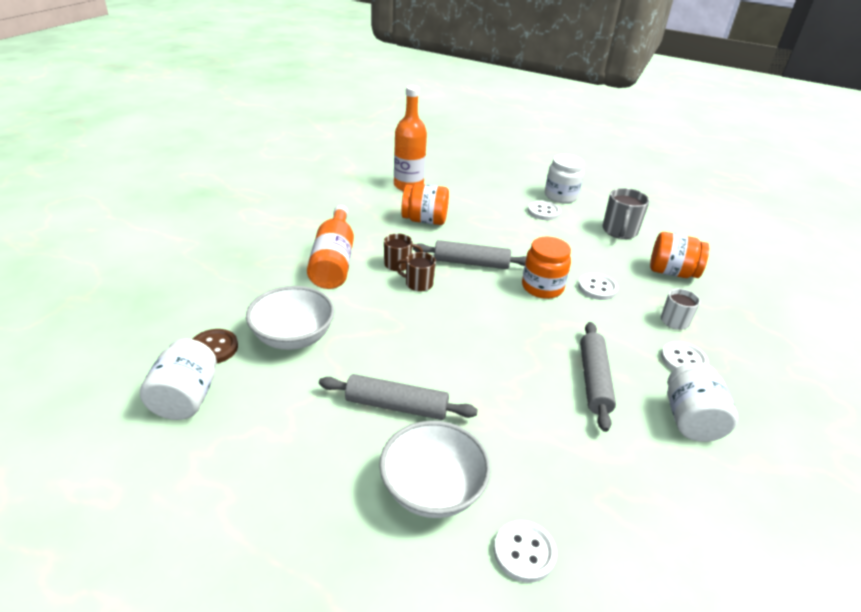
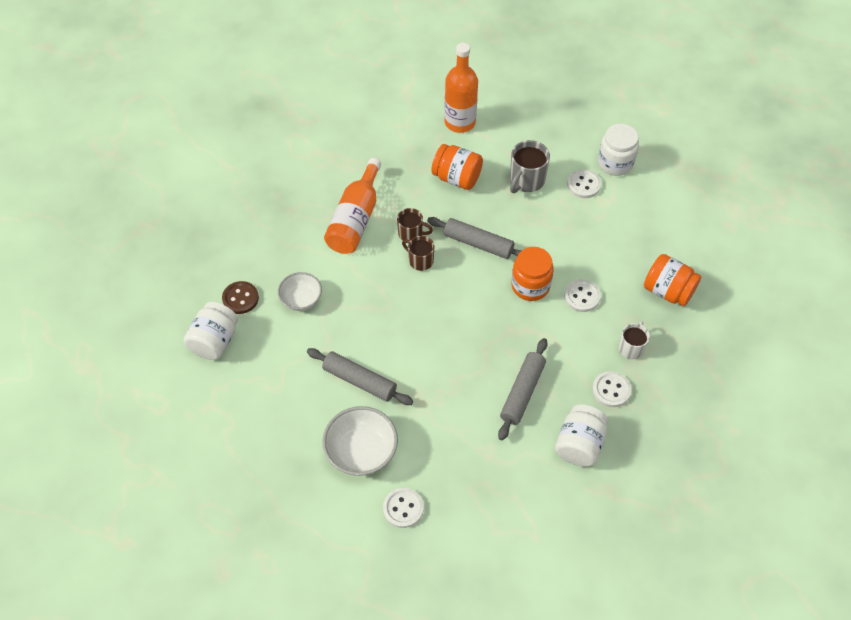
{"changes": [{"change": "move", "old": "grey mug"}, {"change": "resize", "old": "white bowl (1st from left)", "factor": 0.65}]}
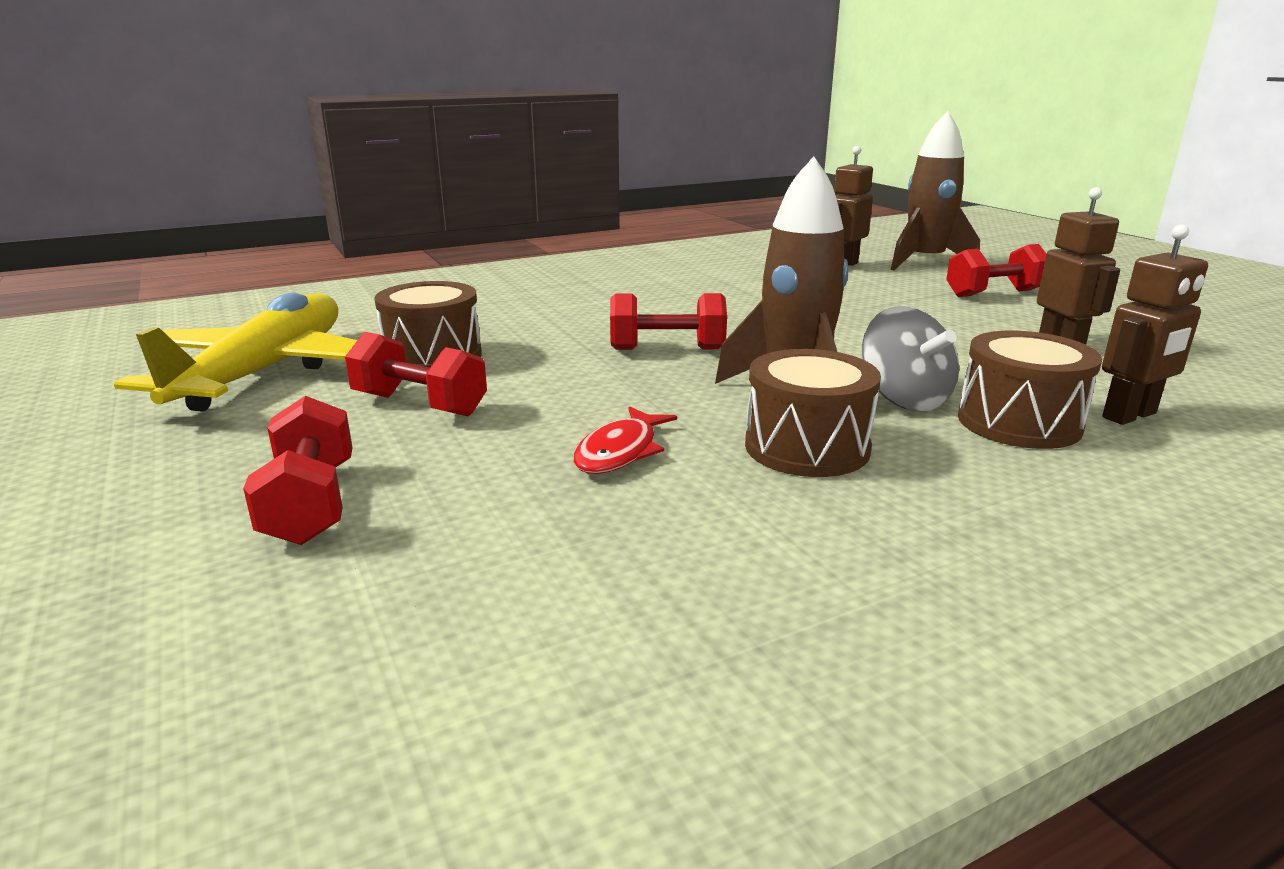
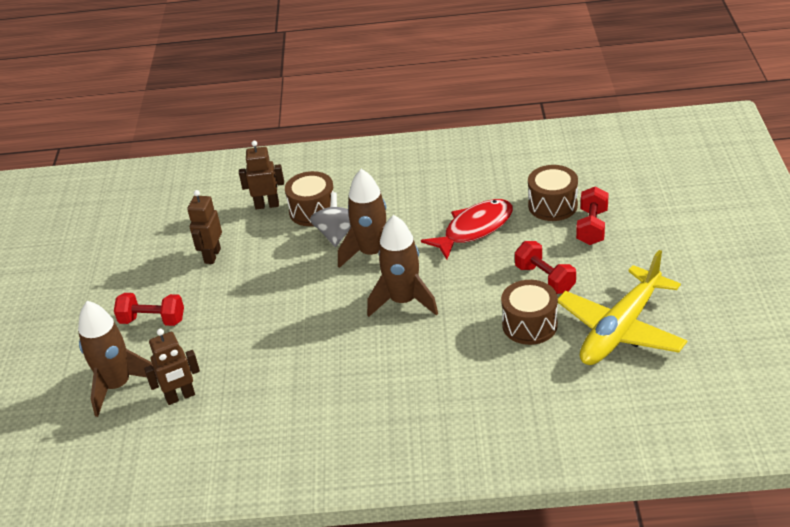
{"changes": [{"change": "replace", "old": "red dumbbell (3rd from left)", "new": "brown rocket (3rd from left)"}, {"change": "move", "old": "brown drum (2nd from left in the first image)", "new": "brown drum (3rd from left)"}, {"change": "resize", "old": "red fish", "factor": 1.69}]}
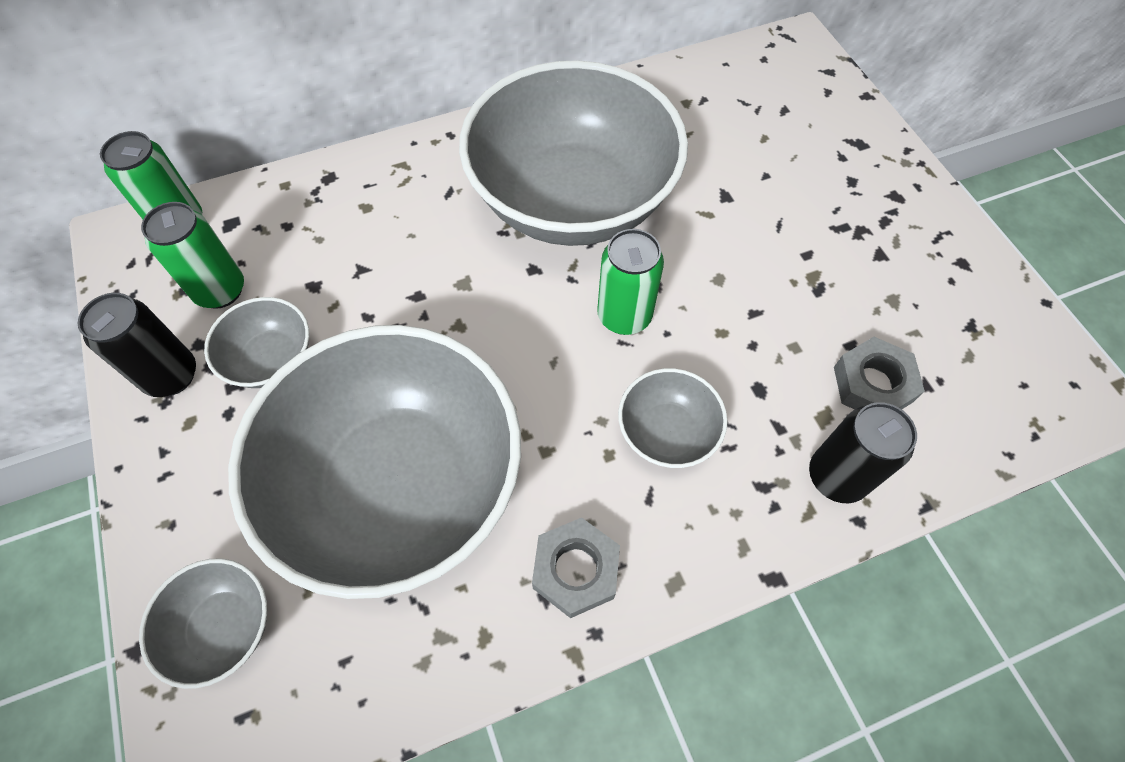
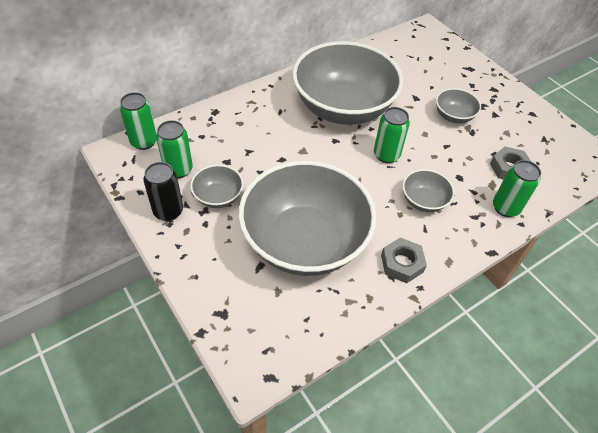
{"changes": [{"change": "recolor", "old": "black can (2nd from left)", "new": "green can (4th from left)"}, {"change": "move", "old": "grey bowl (1st from left in the first image)", "new": "grey bowl (5th from left)"}]}
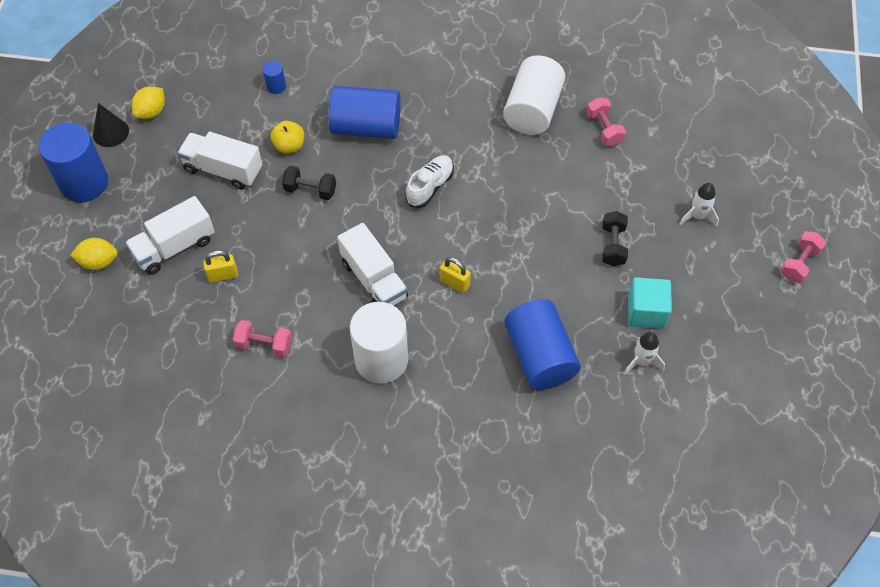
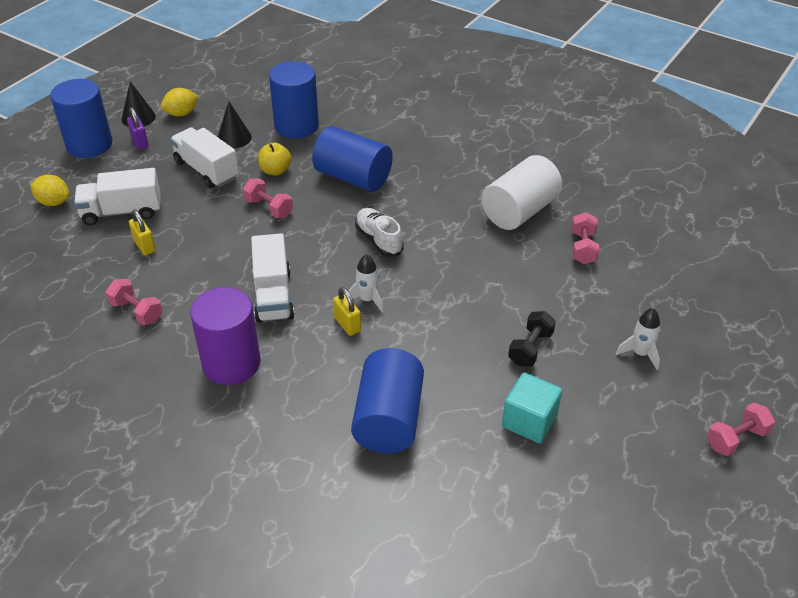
{"changes": [{"change": "resize", "old": "blue cylinder (2nd from left)", "factor": 2.33}, {"change": "rotate", "old": "white shoe", "degrees": -90}, {"change": "recolor", "old": "black dumbbell (1st from left)", "new": "pink dumbbell (2nd from left)"}, {"change": "rotate", "old": "yellow padlock (1st from left)", "degrees": 45}, {"change": "recolor", "old": "white cylinder (1st from left)", "new": "purple cylinder"}, {"change": "move", "old": "white rocket (1st from left)"}, {"change": "insert", "new": "black cone (2nd from left)"}, {"change": "insert", "new": "purple padlock"}]}
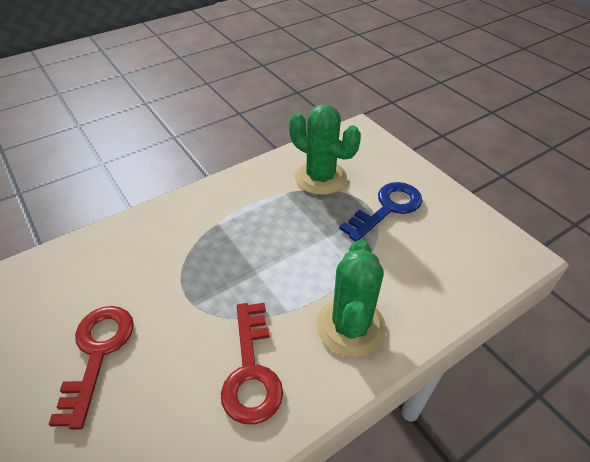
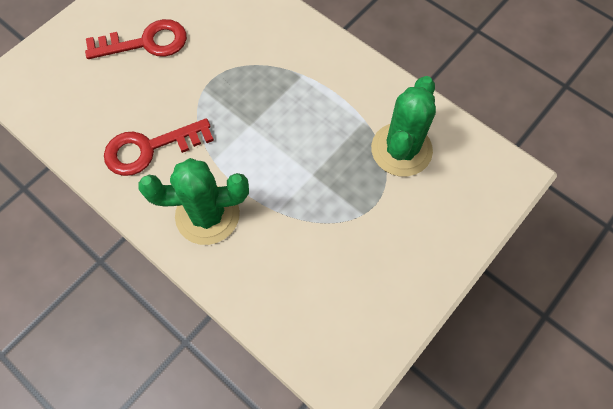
{"changes": [{"change": "delete", "old": "blue key"}]}
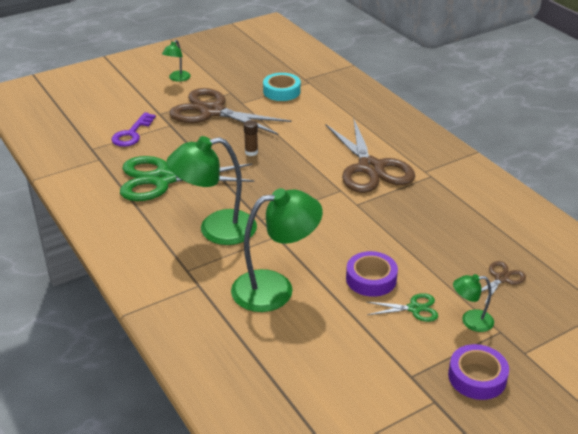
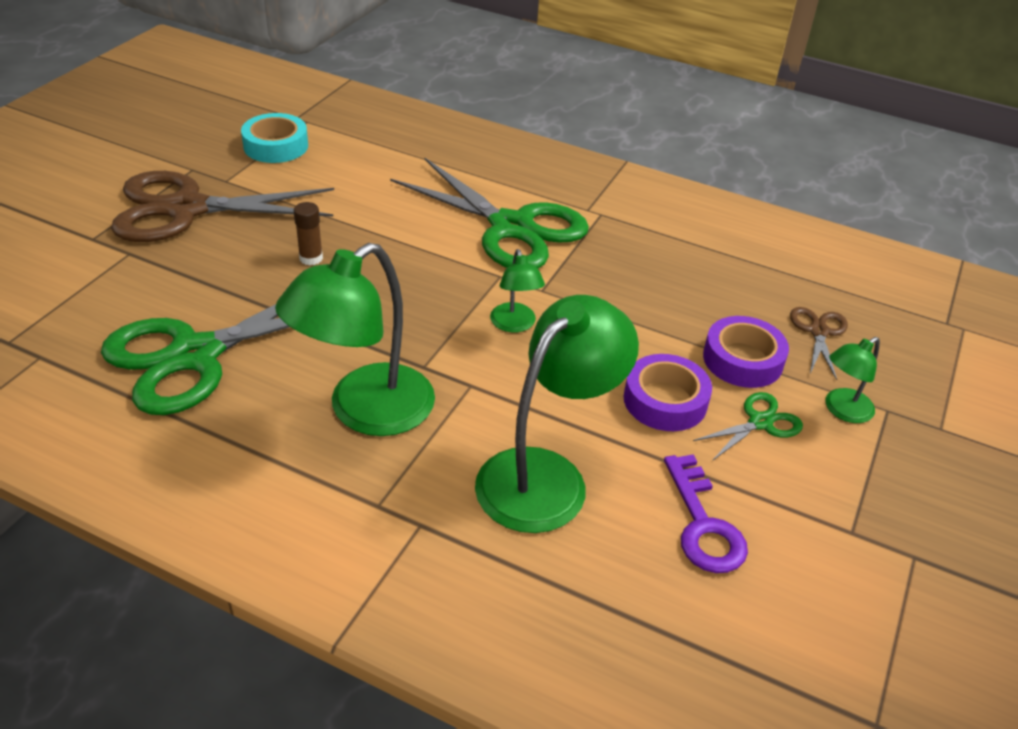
{"changes": [{"change": "move", "old": "green lamp (1st from left in the first image)", "new": "green lamp (2nd from left)"}, {"change": "move", "old": "purple key"}, {"change": "recolor", "old": "brown scissors (2nd from left)", "new": "green scissors (2nd from left)"}, {"change": "move", "old": "purple tape (2nd from left)"}]}
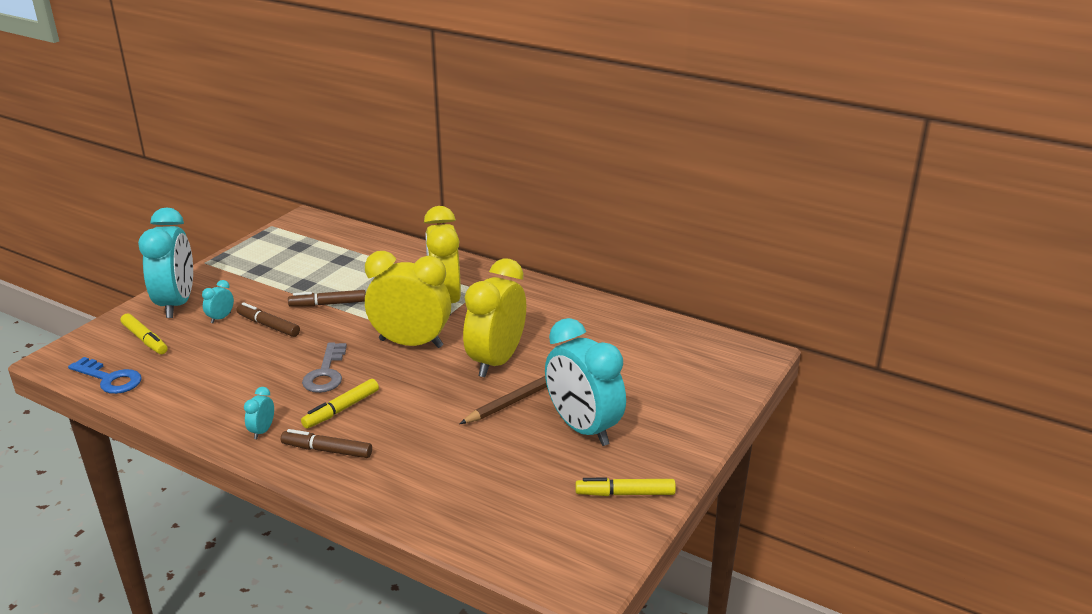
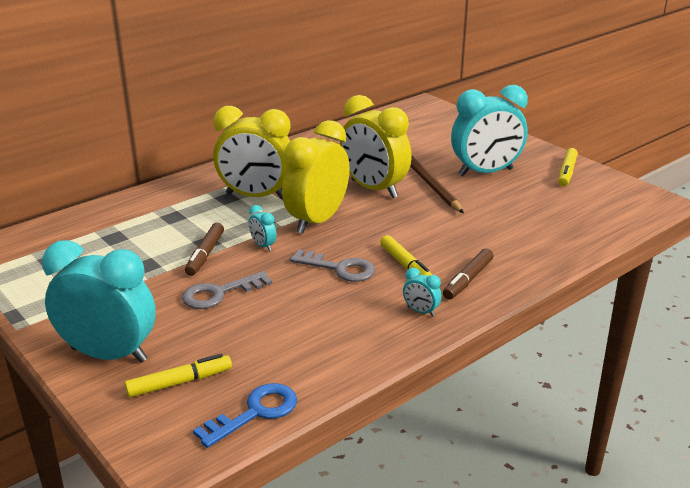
{"changes": [{"change": "move", "old": "turquoise clock (2nd from left)"}, {"change": "replace", "old": "brown marker (1st from left)", "new": "grey key (1st from left)"}]}
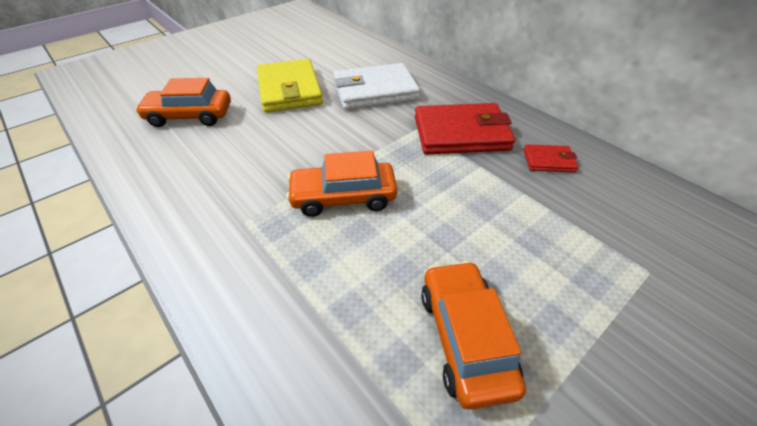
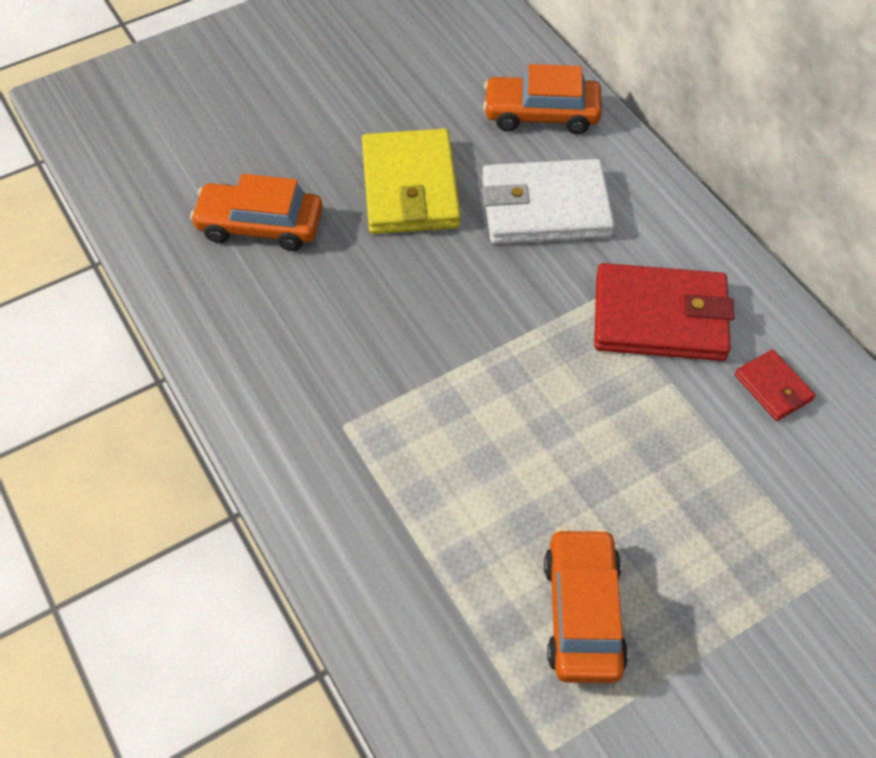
{"changes": [{"change": "rotate", "old": "red wallet (2nd from left)", "degrees": 45}, {"change": "move", "old": "orange car (2nd from left)"}]}
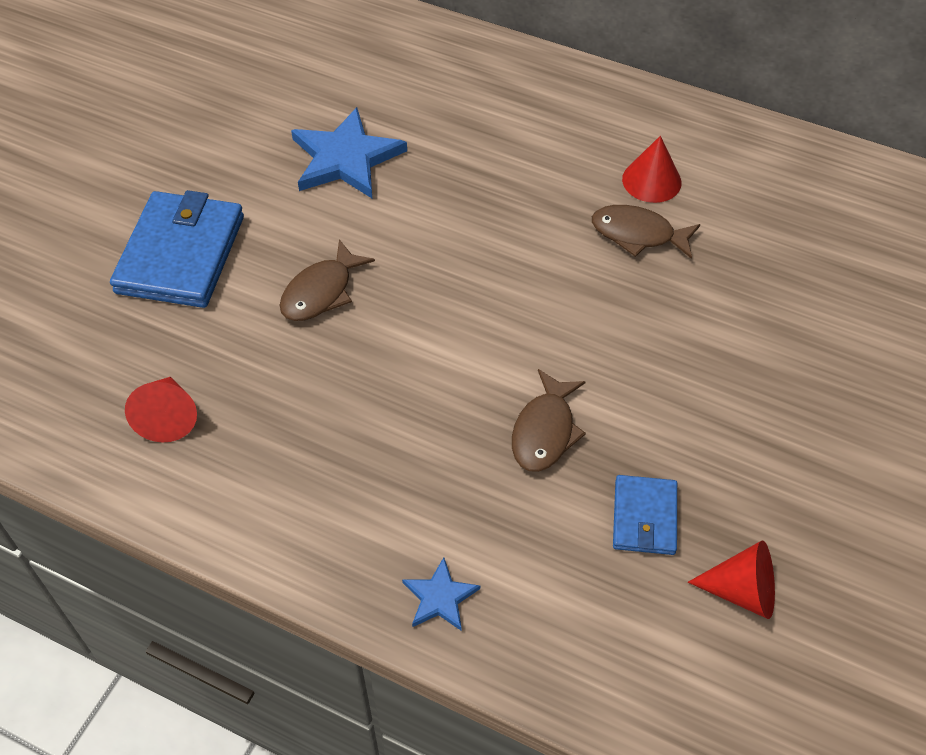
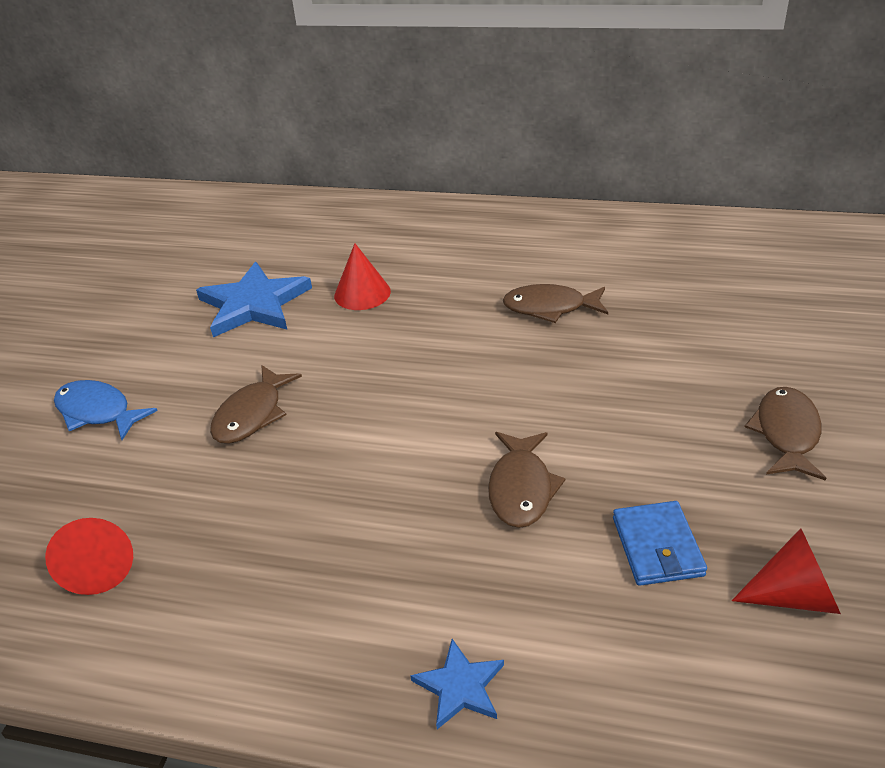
{"changes": [{"change": "move", "old": "red cone (2nd from left)"}, {"change": "replace", "old": "blue wallet (1st from left)", "new": "blue fish"}, {"change": "insert", "new": "brown fish (4th from left)"}]}
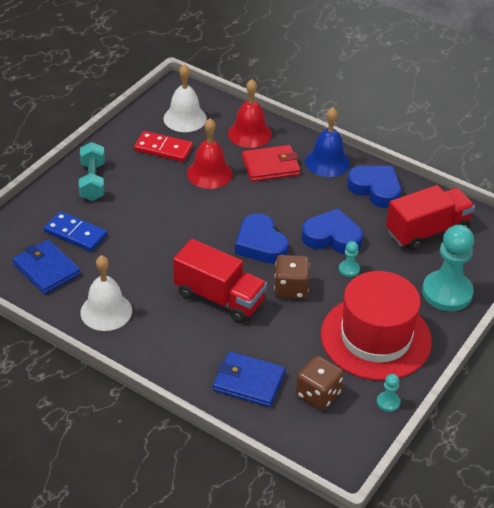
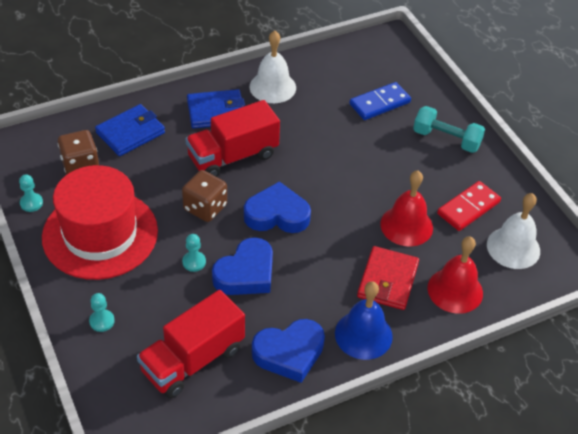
{"changes": [{"change": "rotate", "old": "red truck (2nd from left in the first image)", "degrees": 45}, {"change": "resize", "old": "turquoise pawn (3rd from left in the first image)", "factor": 0.43}, {"change": "move", "old": "blue wallet (1st from left in the first image)", "new": "blue wallet (2nd from left)"}]}
